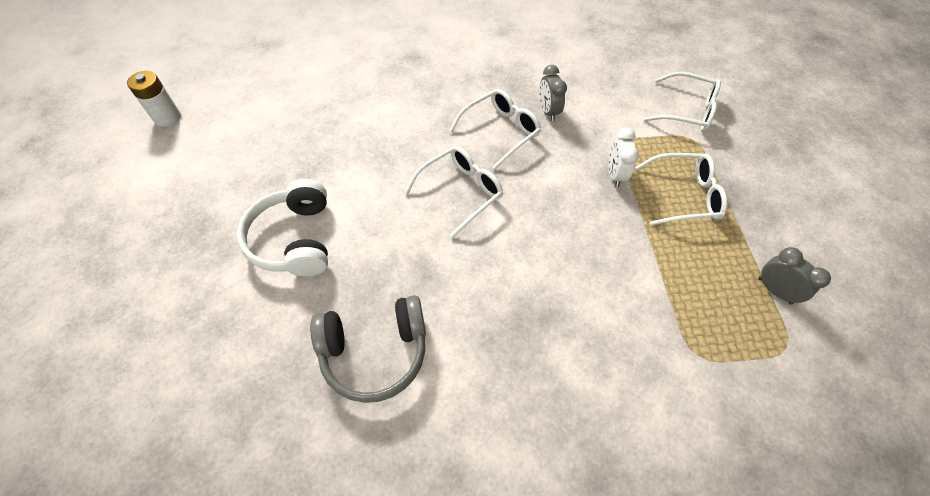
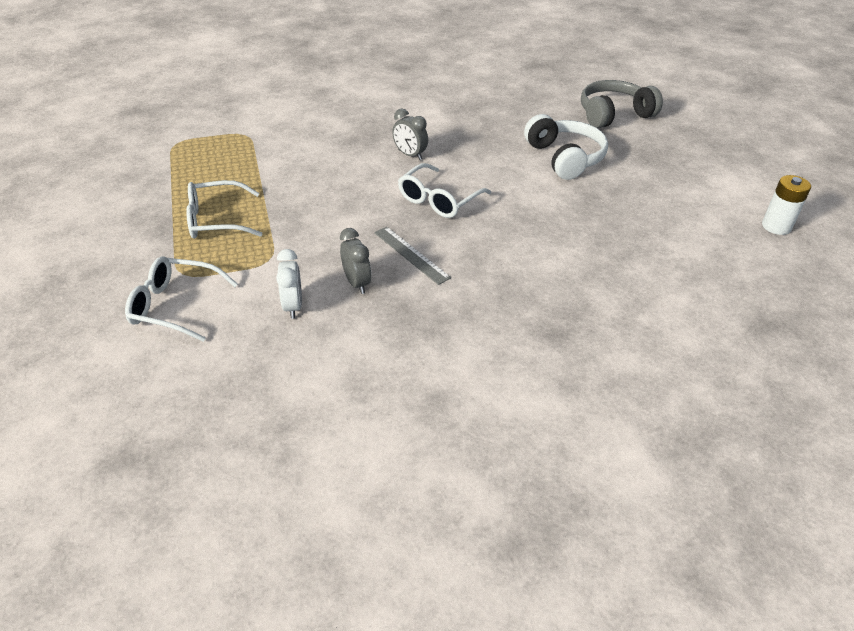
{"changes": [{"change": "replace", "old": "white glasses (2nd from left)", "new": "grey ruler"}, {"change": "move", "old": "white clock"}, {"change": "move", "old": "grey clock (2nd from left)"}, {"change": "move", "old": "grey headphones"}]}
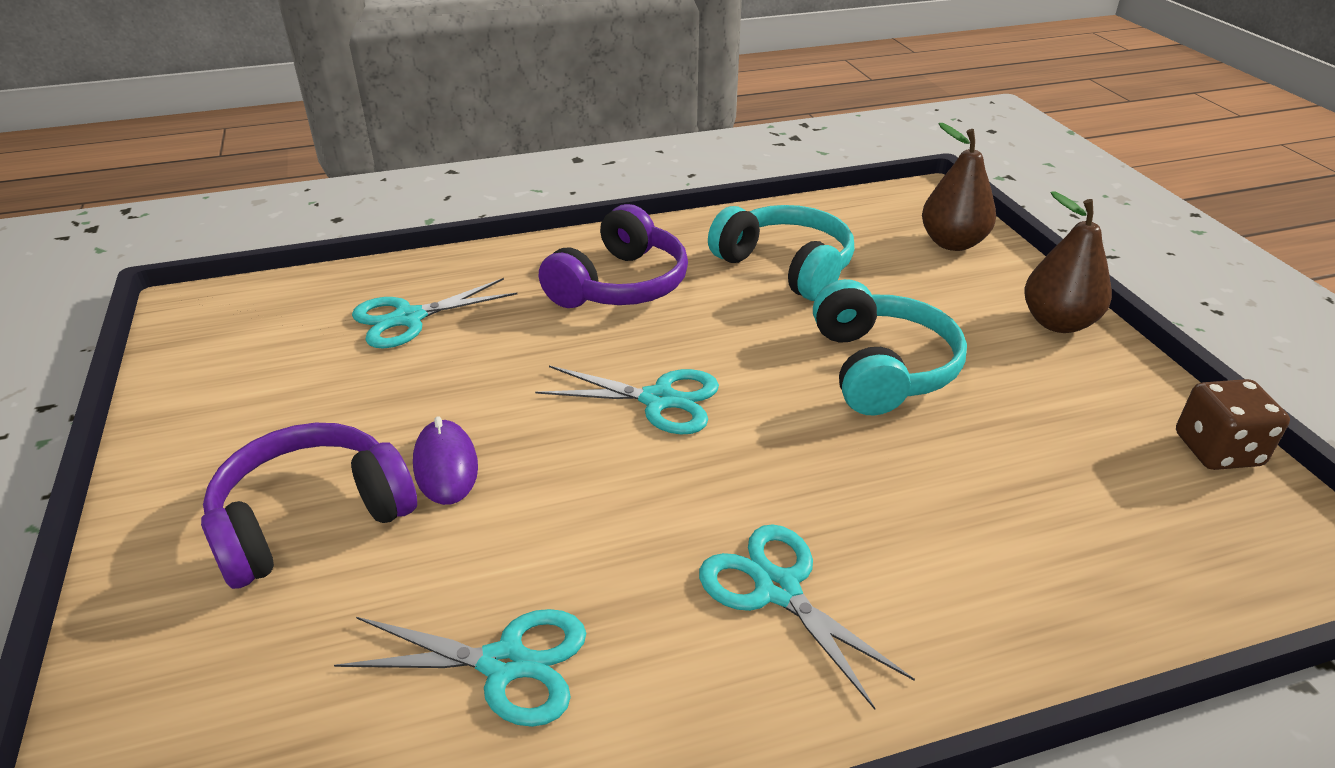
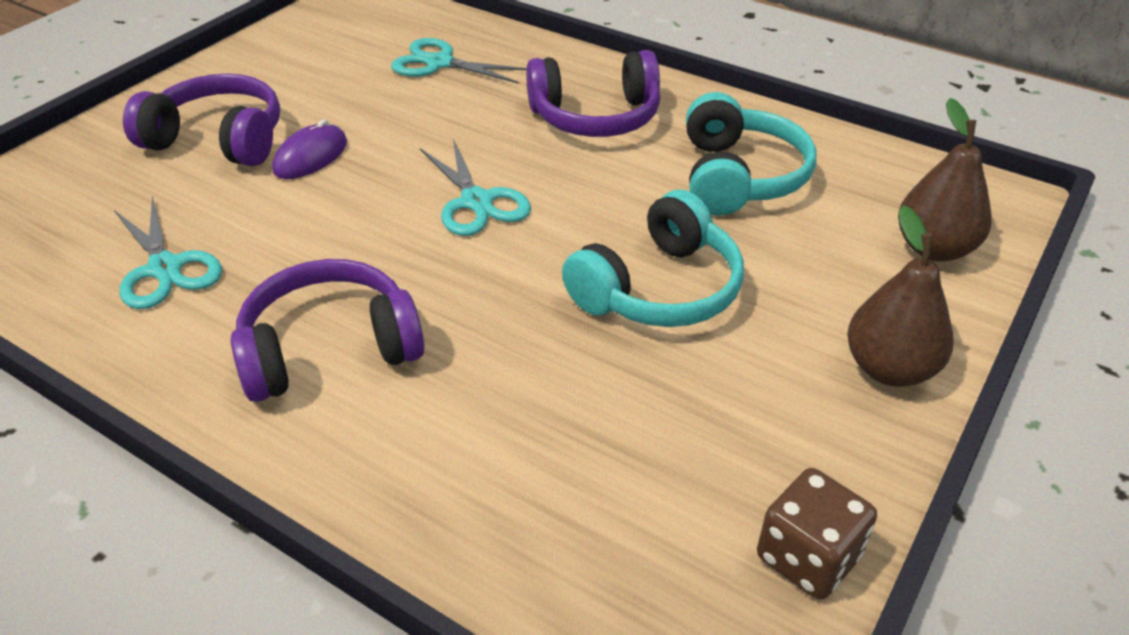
{"changes": [{"change": "replace", "old": "turquoise scissors (4th from left)", "new": "purple headphones (2nd from left)"}]}
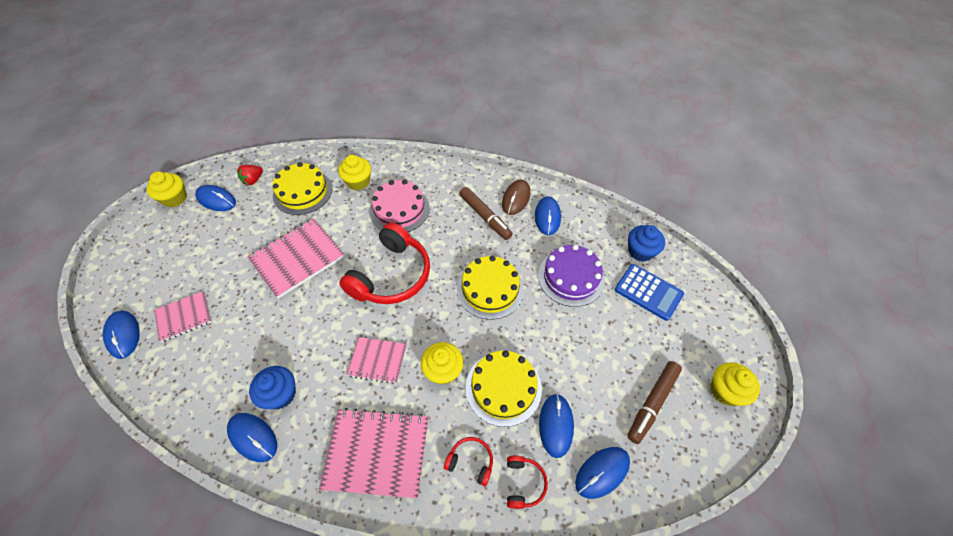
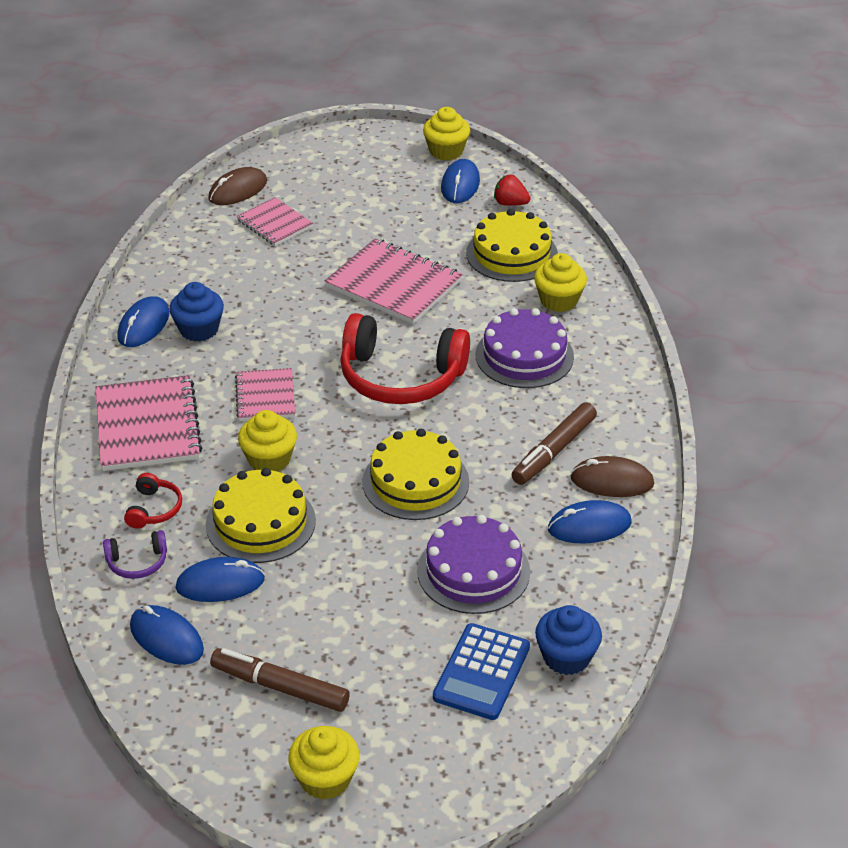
{"changes": [{"change": "recolor", "old": "pink cake", "new": "purple cake (2nd from left)"}, {"change": "recolor", "old": "blue mouse (1st from left)", "new": "brown mouse (1st from left)"}, {"change": "recolor", "old": "red headphones (3rd from left)", "new": "purple headphones"}]}
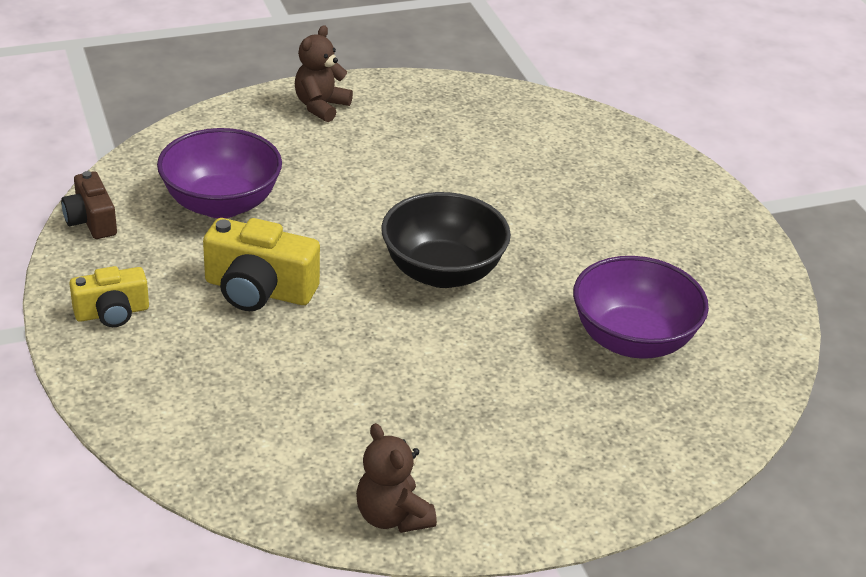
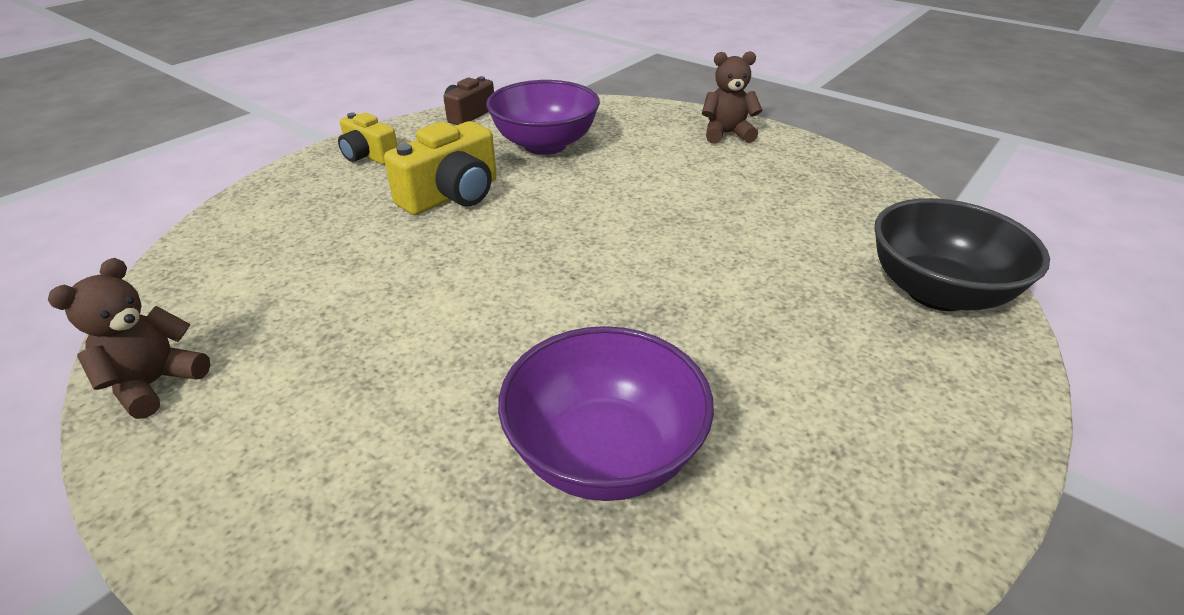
{"changes": [{"change": "move", "old": "black bowl"}, {"change": "rotate", "old": "yellow camera (2nd from left)", "degrees": -120}]}
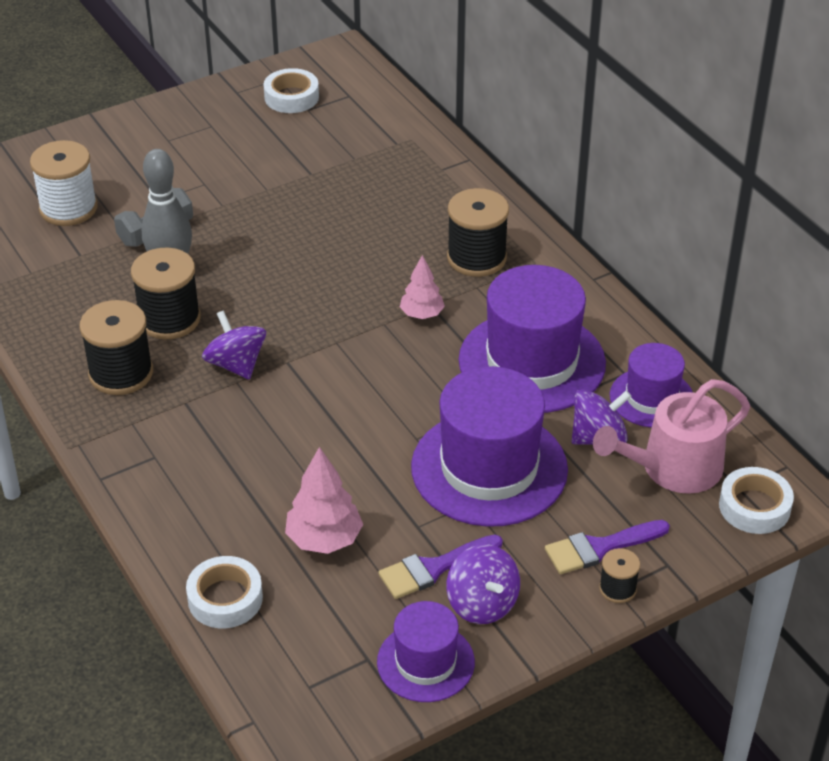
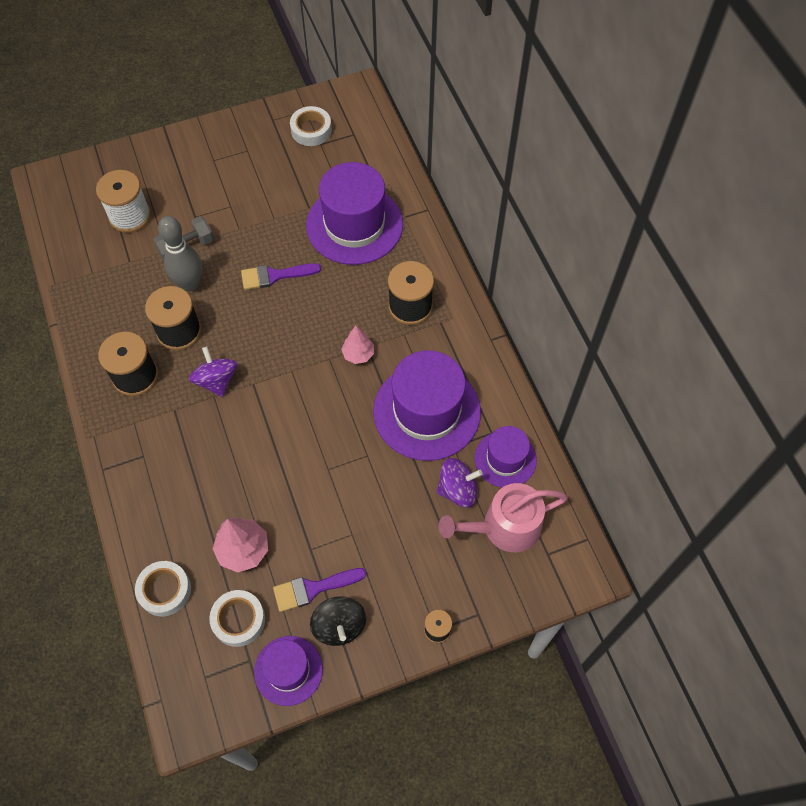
{"changes": [{"change": "move", "old": "purple hat (2nd from left)"}, {"change": "move", "old": "white tape (3rd from left in the first image)", "new": "white tape (2nd from left)"}, {"change": "move", "old": "purple brush (2nd from left in the first image)", "new": "purple brush (1st from left)"}, {"change": "recolor", "old": "purple spinning top (2nd from left)", "new": "black spinning top"}]}
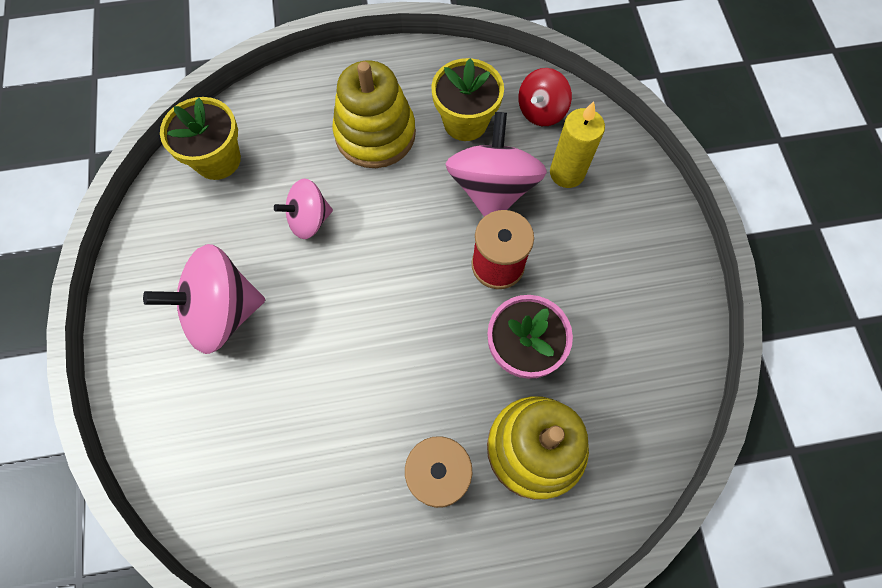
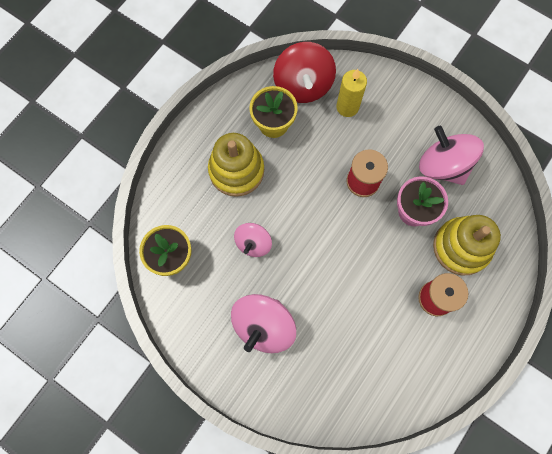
{"changes": [{"change": "resize", "old": "red spinning top", "factor": 1.67}, {"change": "move", "old": "pink spinning top (3rd from left)"}]}
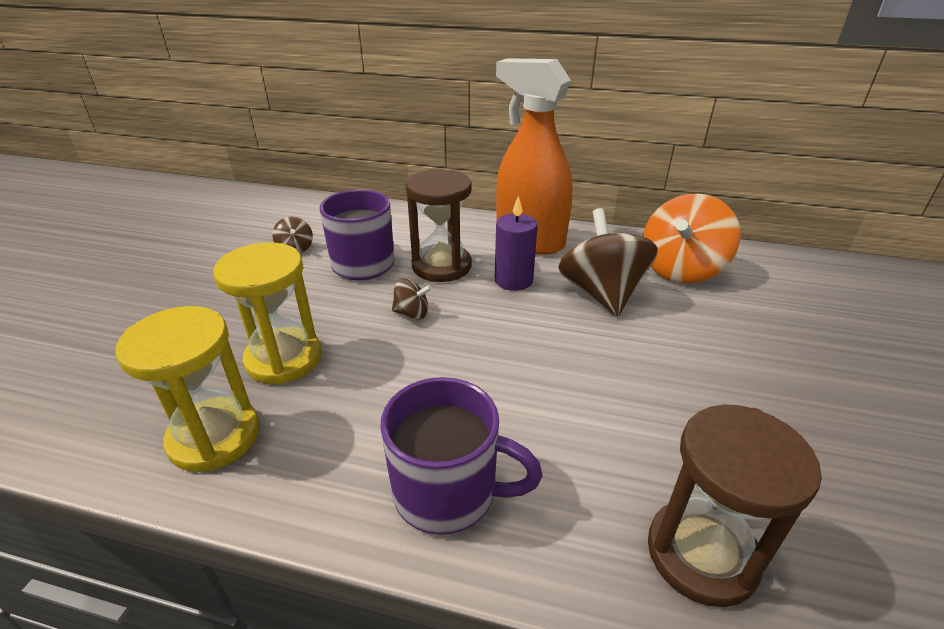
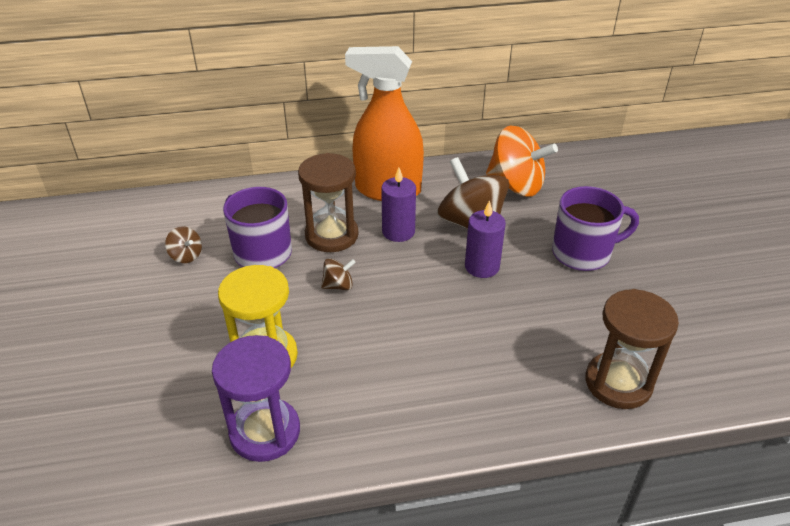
{"changes": [{"change": "rotate", "old": "orange spinning top", "degrees": -75}, {"change": "recolor", "old": "yellow hourglass (1st from left)", "new": "purple hourglass"}, {"change": "move", "old": "purple mug (2nd from left)"}, {"change": "insert", "new": "purple candle (2nd from left)"}]}
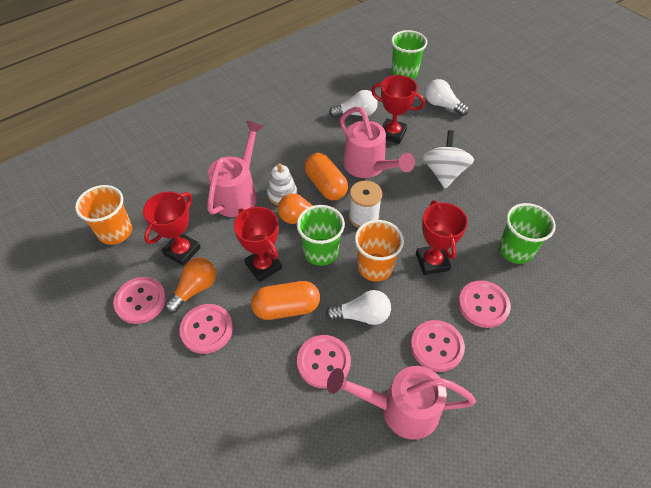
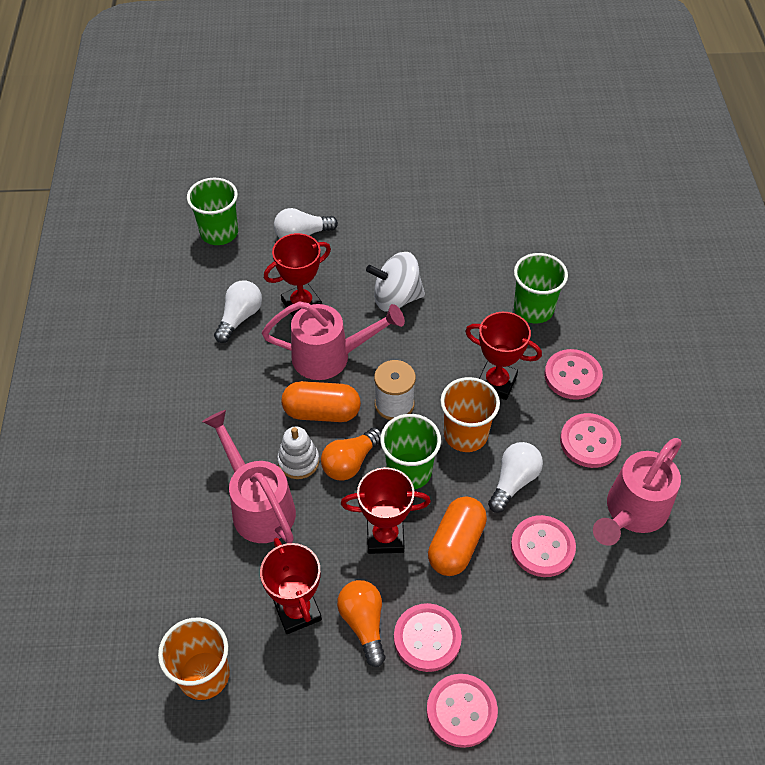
{"changes": [{"change": "rotate", "old": "white spinning top", "degrees": -45}, {"change": "move", "old": "pink button (1st from left in the first image)", "new": "pink button (2nd from left)"}]}
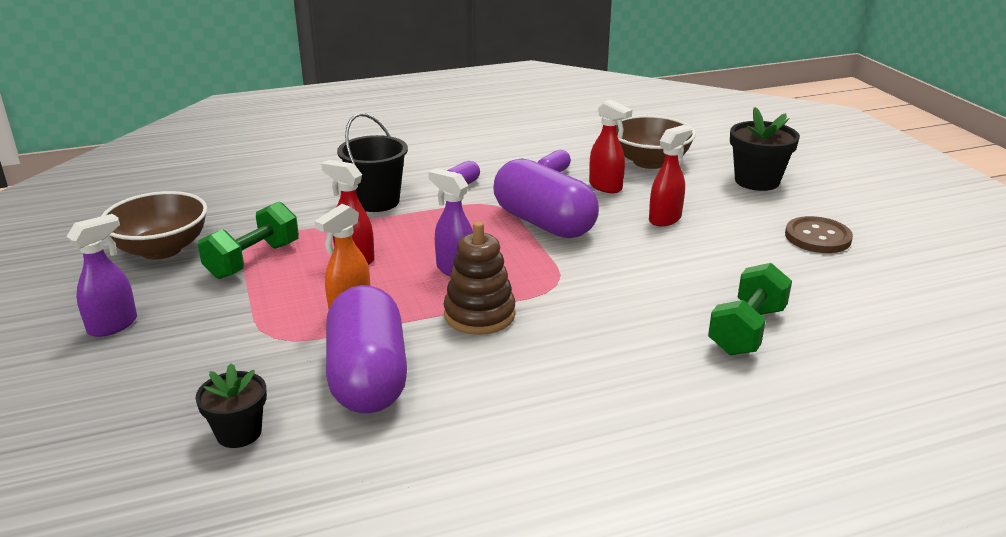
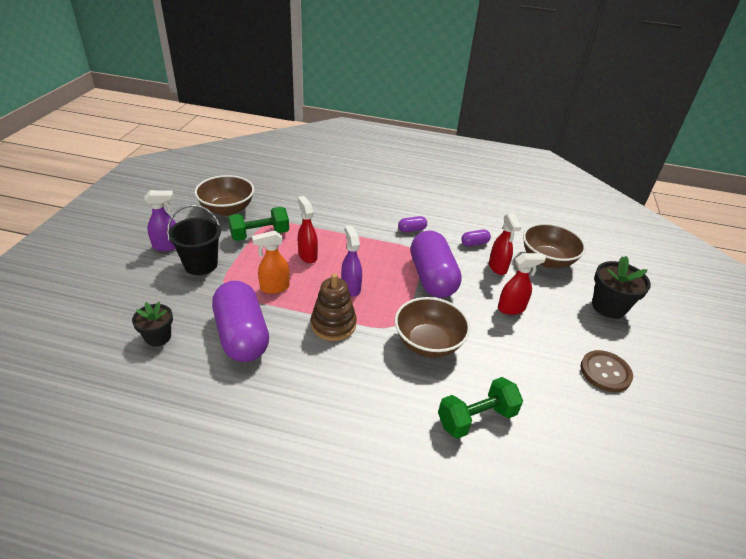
{"changes": [{"change": "move", "old": "black bucket"}, {"change": "rotate", "old": "purple capsule (1st from left)", "degrees": -45}, {"change": "insert", "new": "brown bowl (2nd from left)"}]}
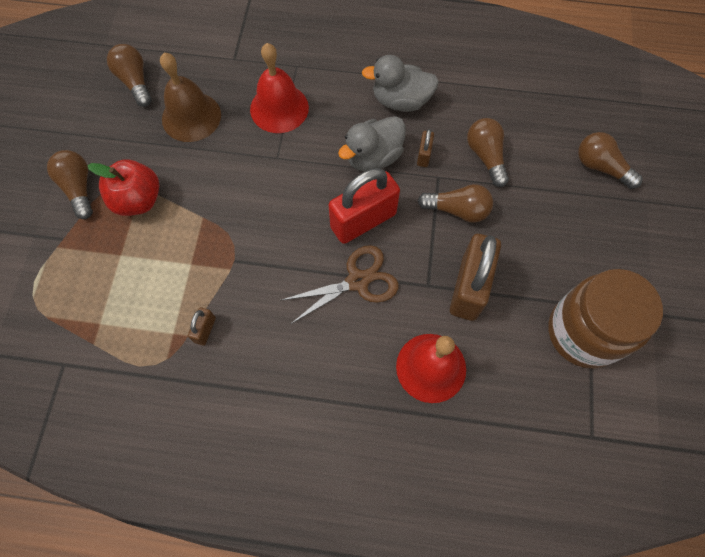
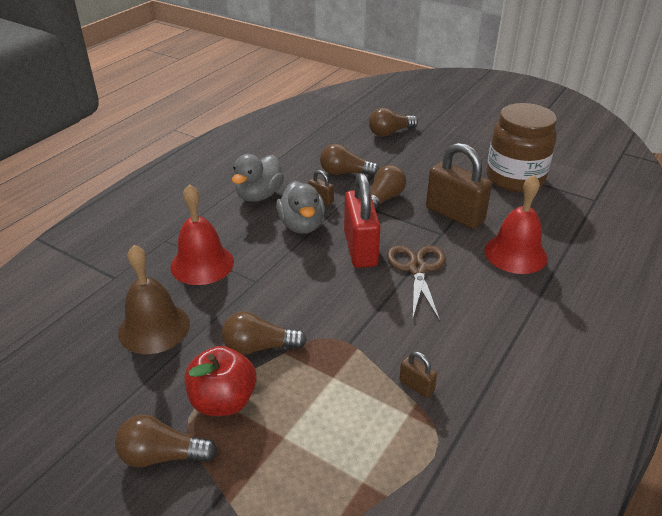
{"changes": [{"change": "move", "old": "brown light bulb (2nd from left)"}]}
